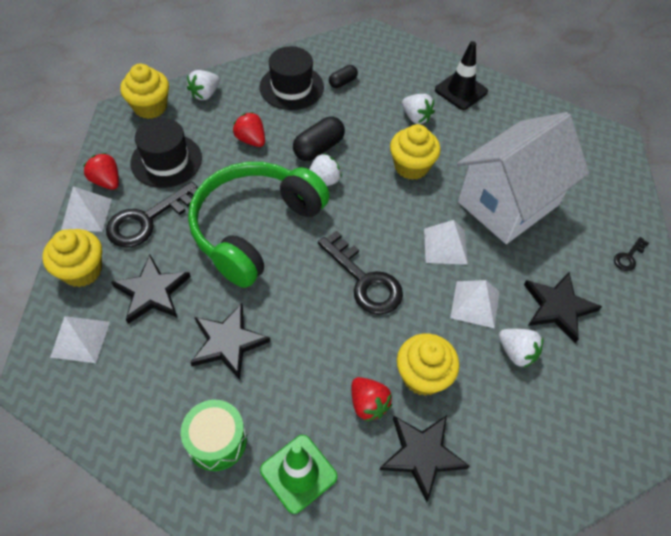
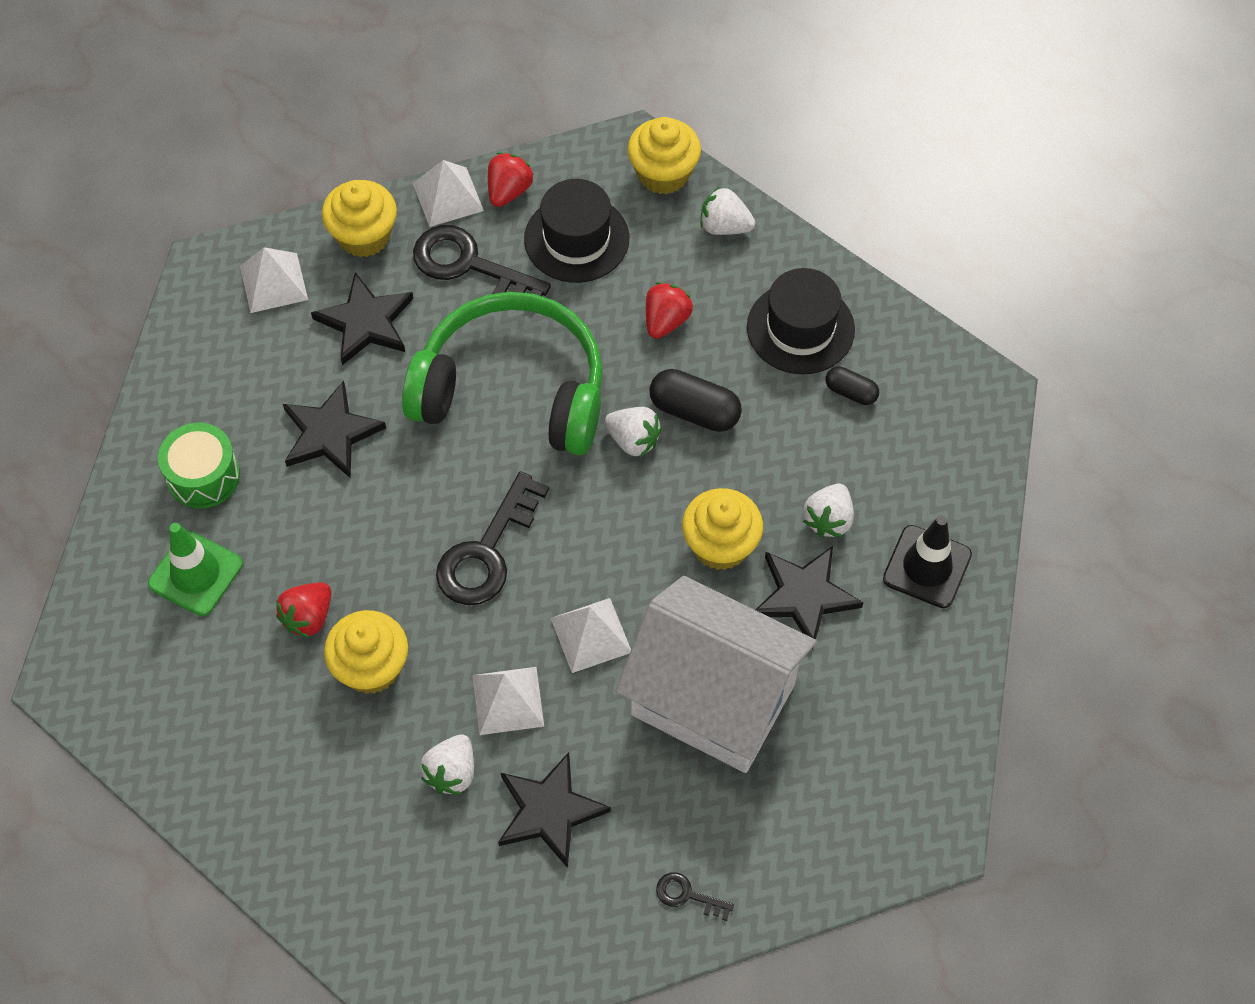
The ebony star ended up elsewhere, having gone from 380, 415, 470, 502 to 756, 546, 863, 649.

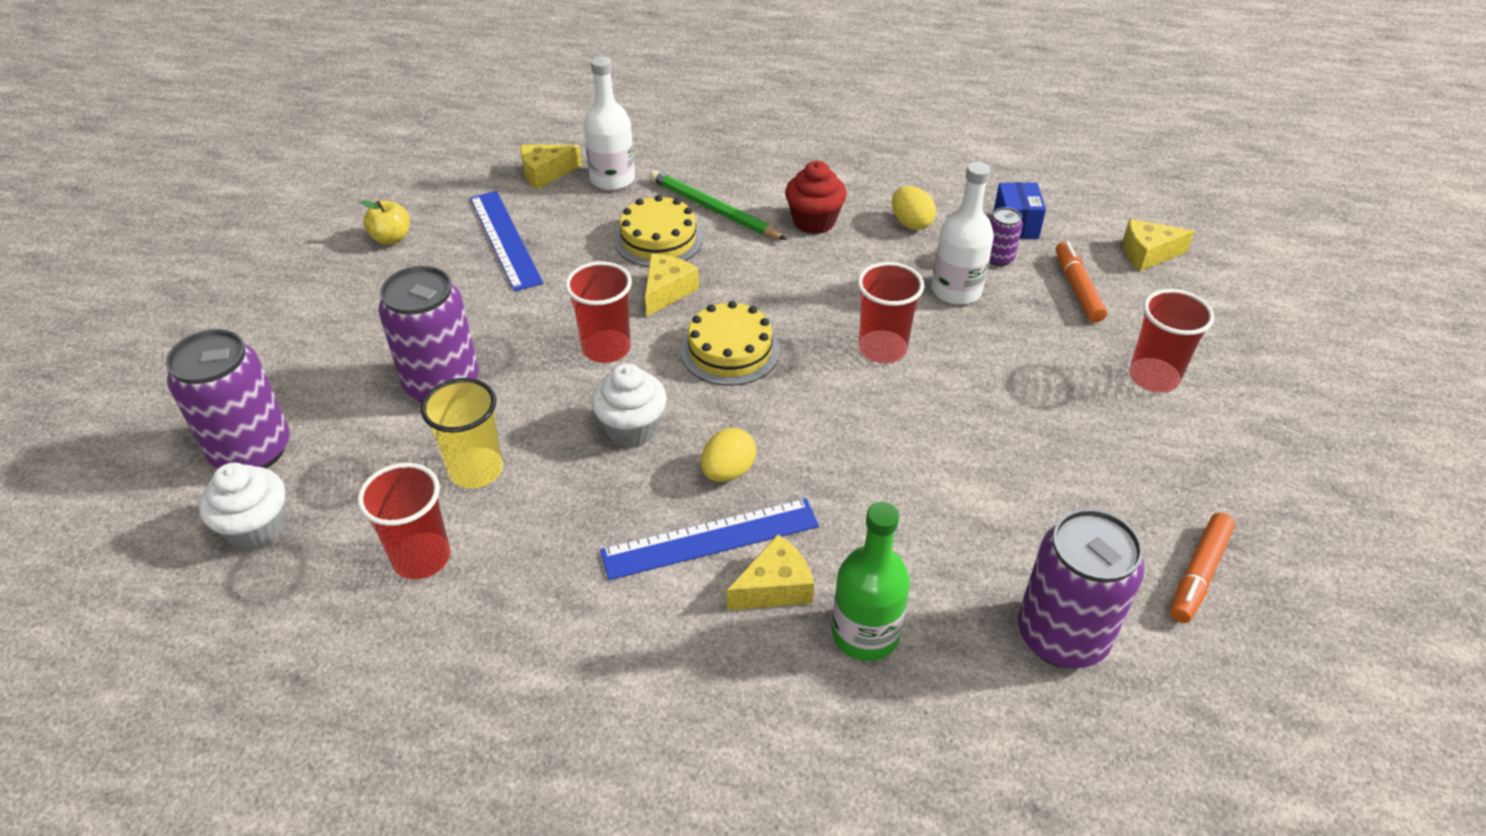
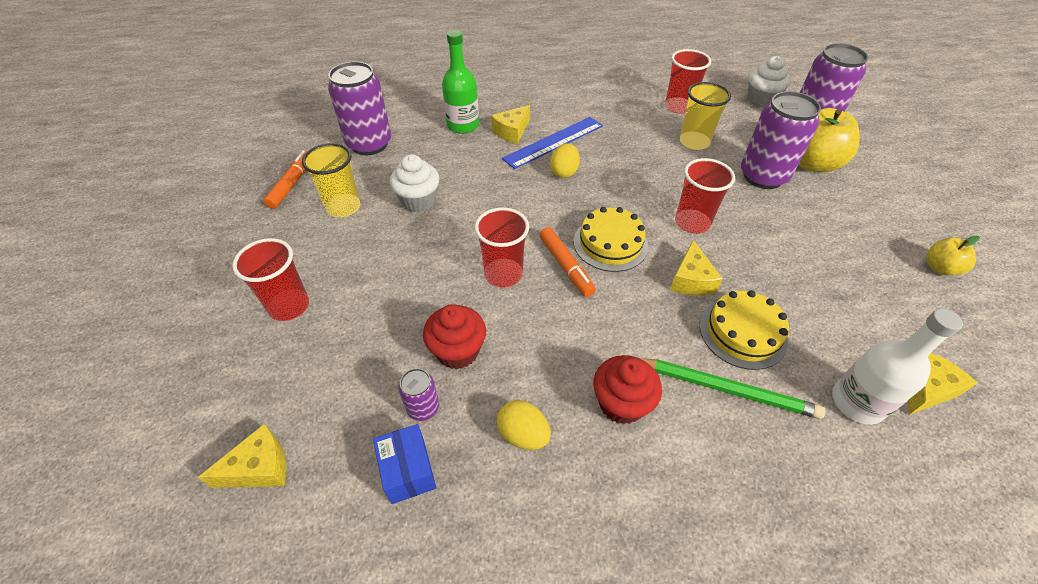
The second view lost the blue straightedge at 470, 191, 543, 291.
The second view gained the yellow beaker at 302, 143, 360, 217.
The second view gained the yellow toy apple at 799, 108, 860, 172.
The snow-white fairy cake ended up elsewhere, having gone from 591, 364, 667, 447 to 390, 154, 439, 212.
The orange-coloured marker pen ended up elsewhere, having gone from 1056, 241, 1107, 323 to 539, 227, 596, 297.
Where the snow-white flask stood at 932, 162, 994, 305, the scarlet fairy cake came to stand at 423, 304, 486, 369.

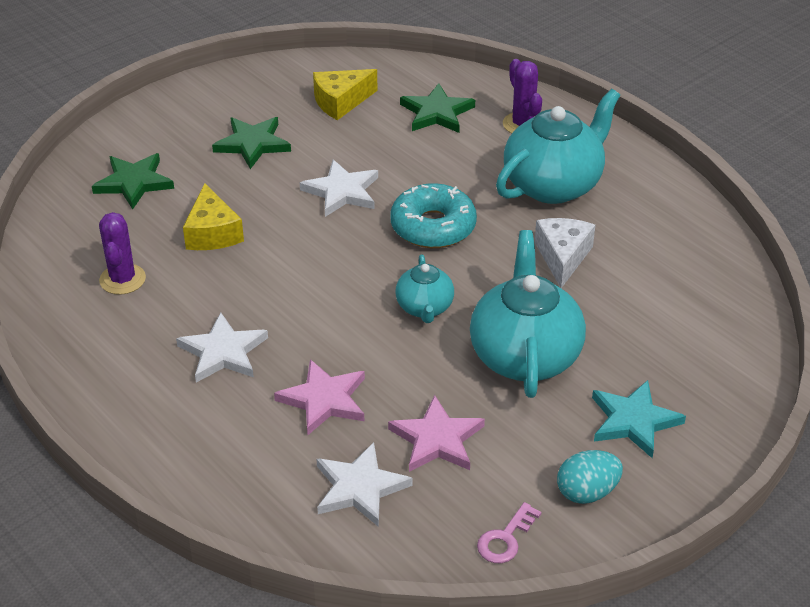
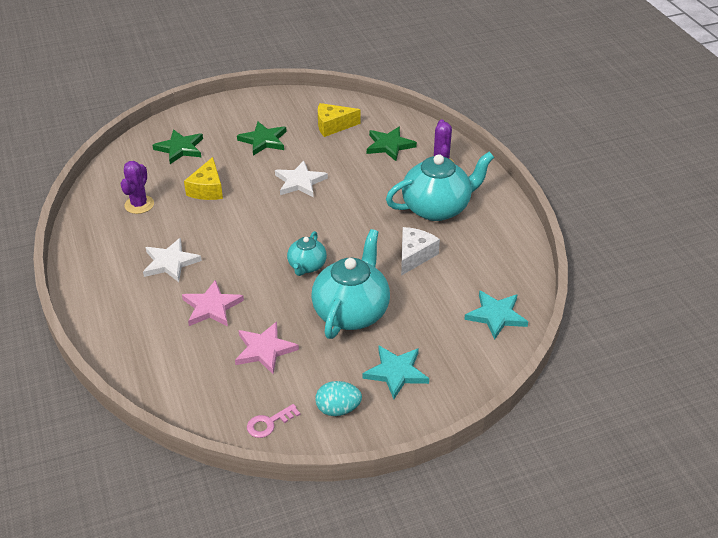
The second view lost the snow-white star at 316, 442, 413, 527.
The second view lost the turquoise doughnut at 390, 183, 477, 248.
The second view gained the turquoise star at 464, 290, 528, 340.

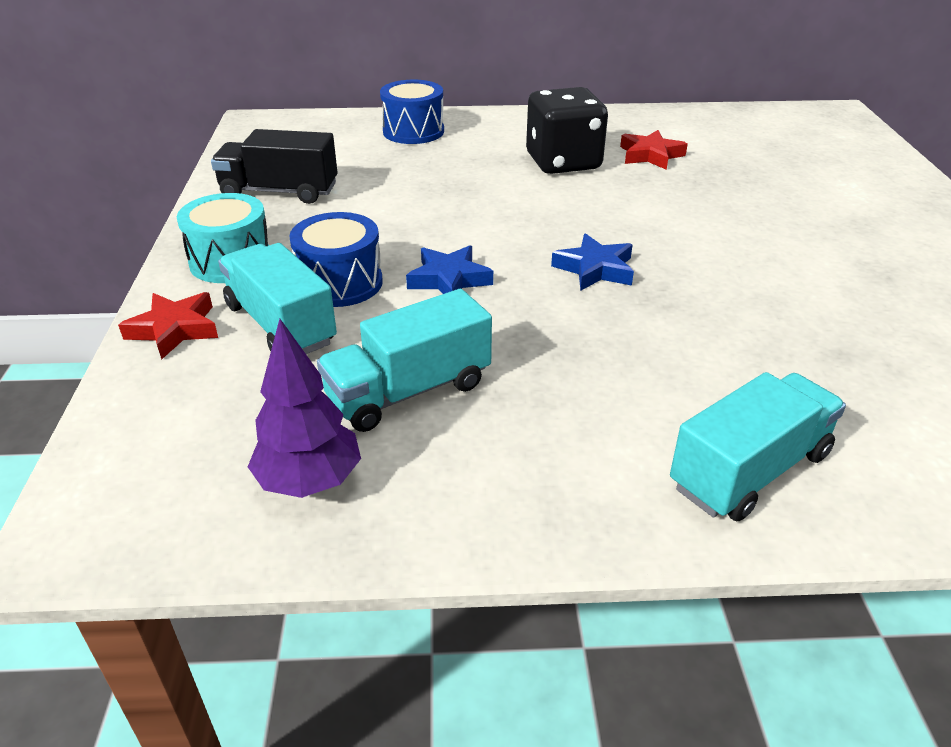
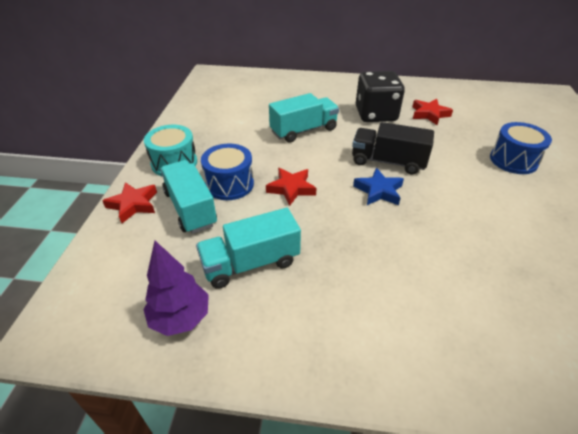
The ebony lorry ended up elsewhere, having gone from 211, 129, 338, 204 to 352, 122, 434, 174.
The blue snare drum ended up elsewhere, having gone from 380, 80, 444, 144 to 490, 122, 552, 174.
The turquoise lorry ended up elsewhere, having gone from 670, 372, 846, 521 to 269, 93, 339, 143.
What was the blue star at 406, 245, 493, 294 turned into the scarlet star at 266, 168, 317, 206.

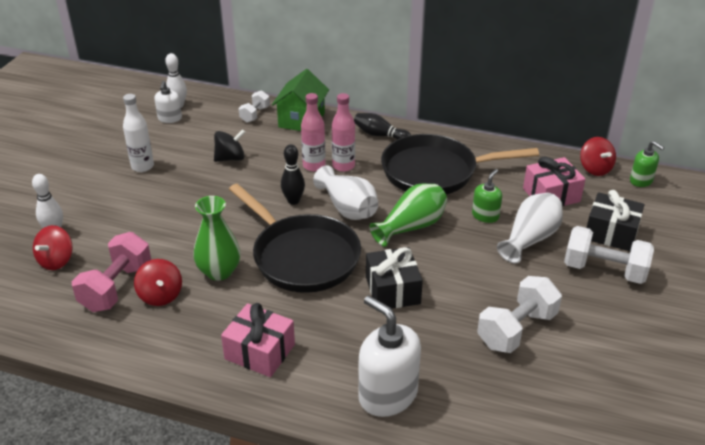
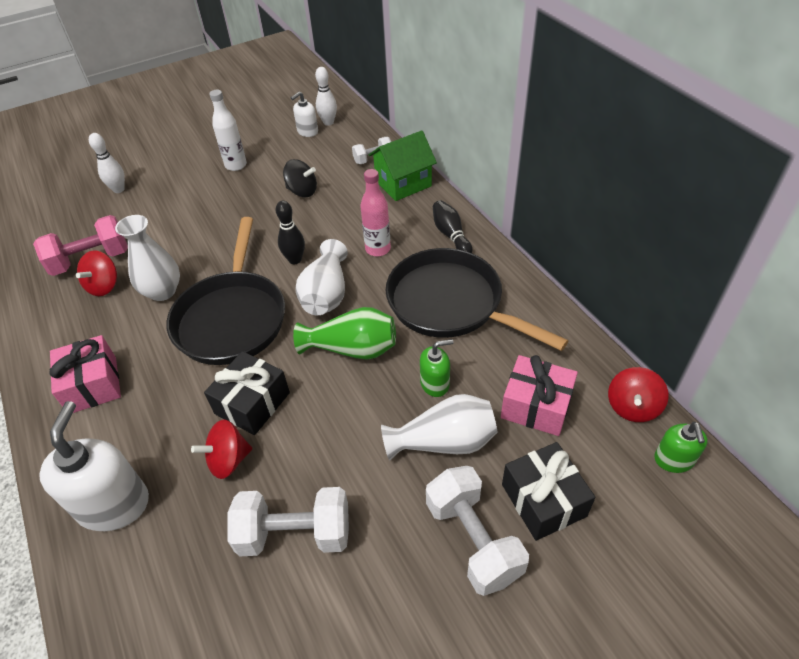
The second view lost the rosy flask at 301, 93, 325, 171.
The scarlet toy top ended up elsewhere, having gone from 33, 225, 73, 270 to 191, 419, 252, 479.
What was the green vase at 193, 196, 241, 281 turned into the snow-white vase at 115, 215, 180, 301.

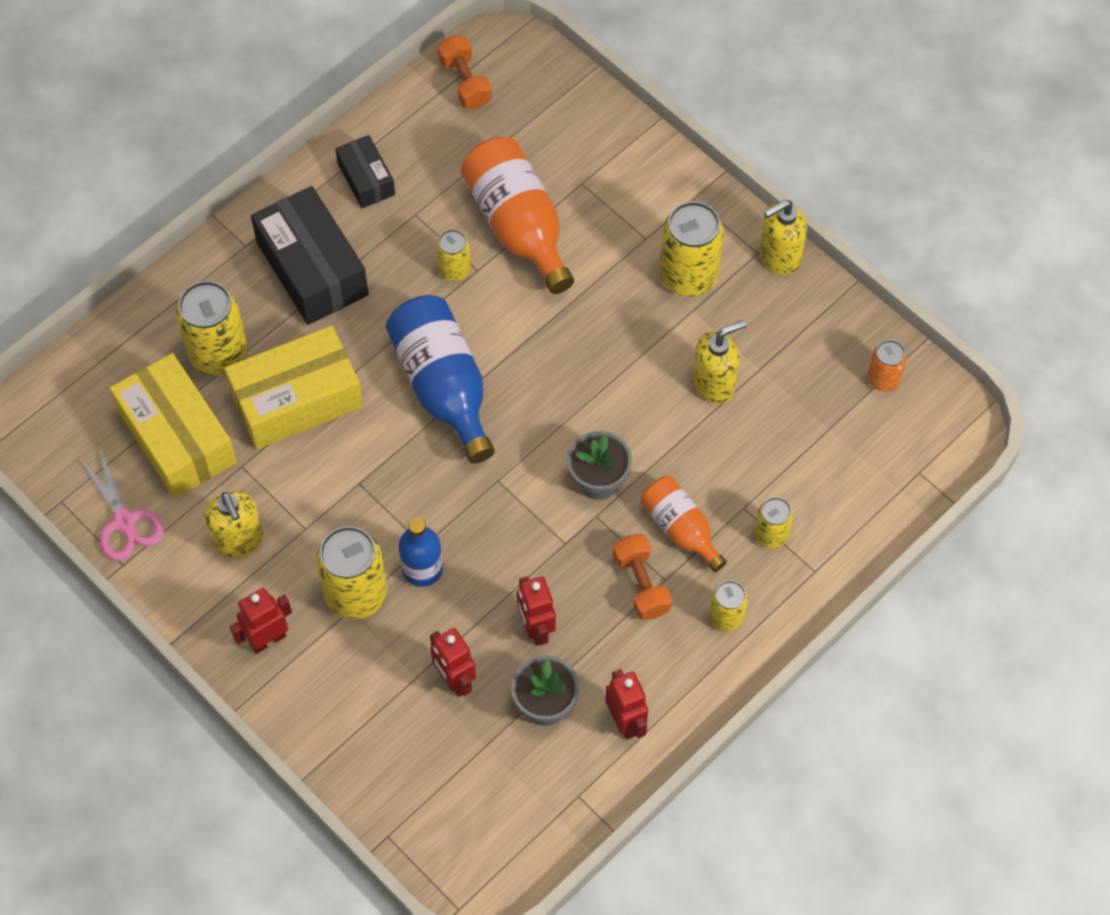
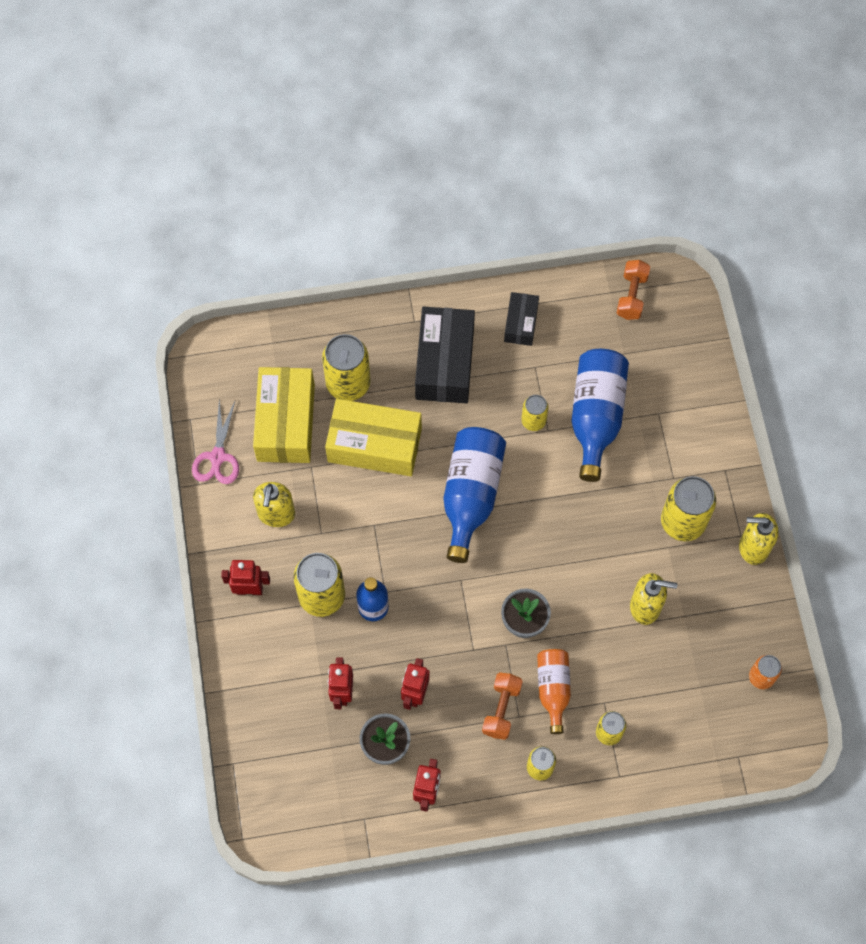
What was the orange-coloured flask at 461, 137, 574, 294 turned into the blue flask at 571, 349, 629, 482.

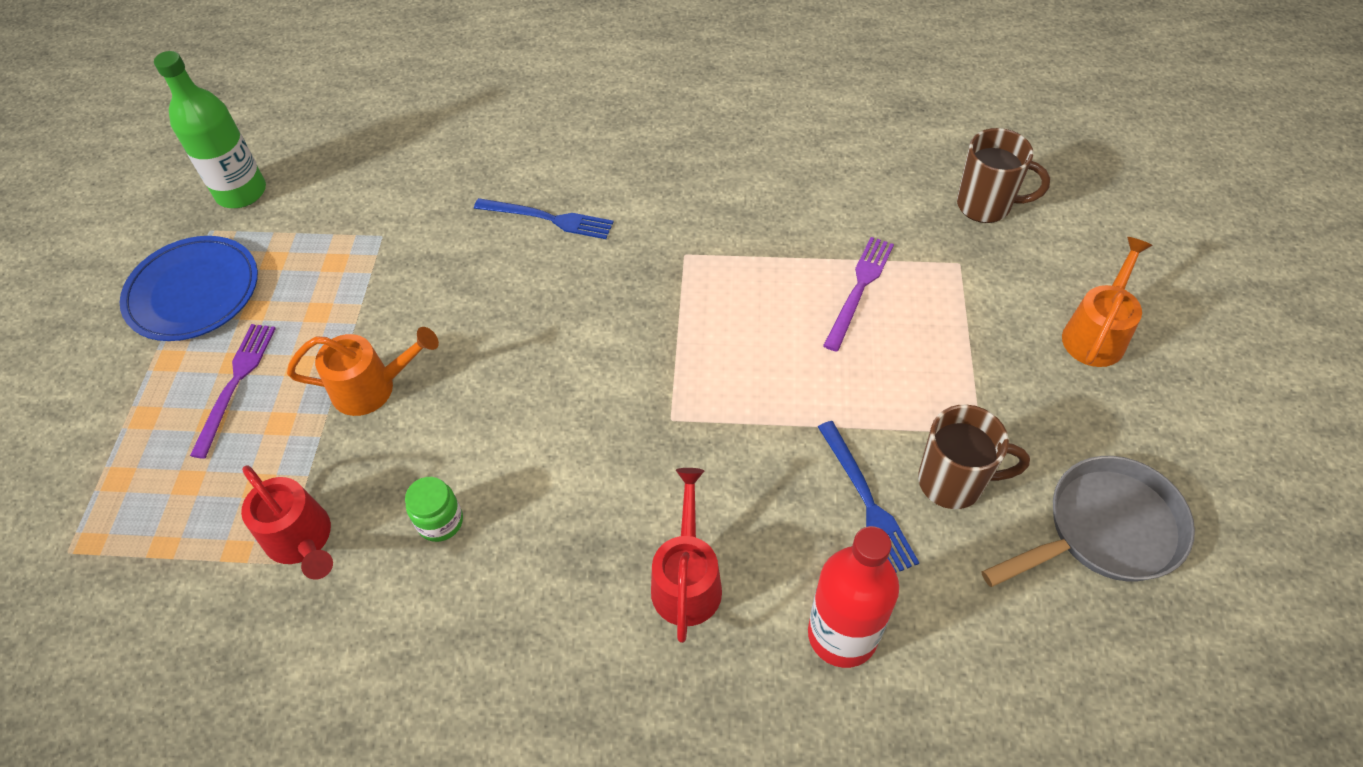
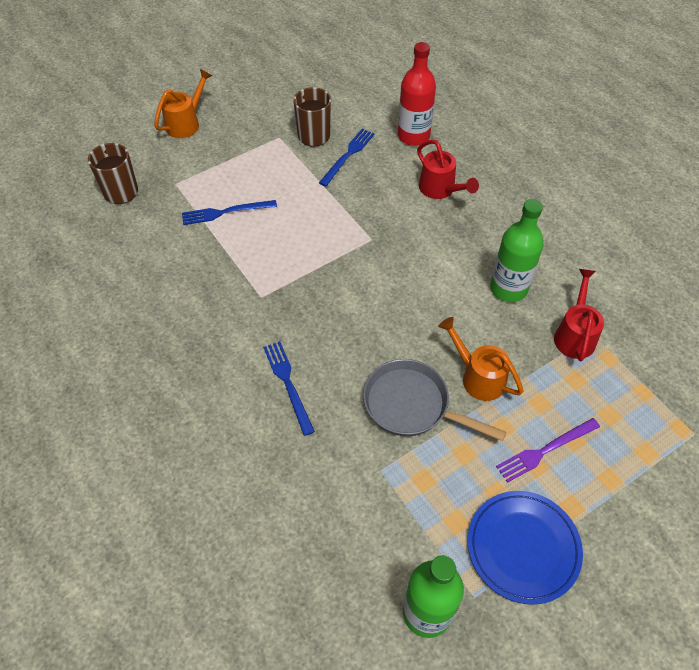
The grey skillet ended up elsewhere, having gone from 982, 456, 1195, 587 to 363, 359, 506, 441.
Where the green preserve jar stood at 405, 477, 463, 542, the green flask came to stand at 490, 199, 544, 302.
What was the royal purple dinner fork at 823, 237, 894, 352 turned into the blue dinner fork at 182, 200, 277, 225.
The scarlet sprinkling can at 651, 468, 722, 643 ended up facing another way, 90 degrees counterclockwise from before.
The orange-coloured sprinkling can at 1062, 237, 1153, 367 ended up facing another way, 135 degrees clockwise from before.

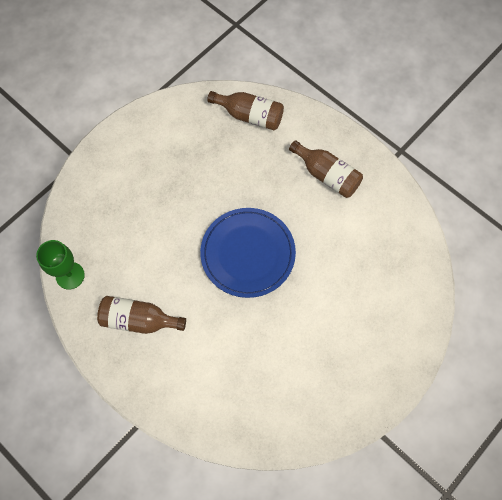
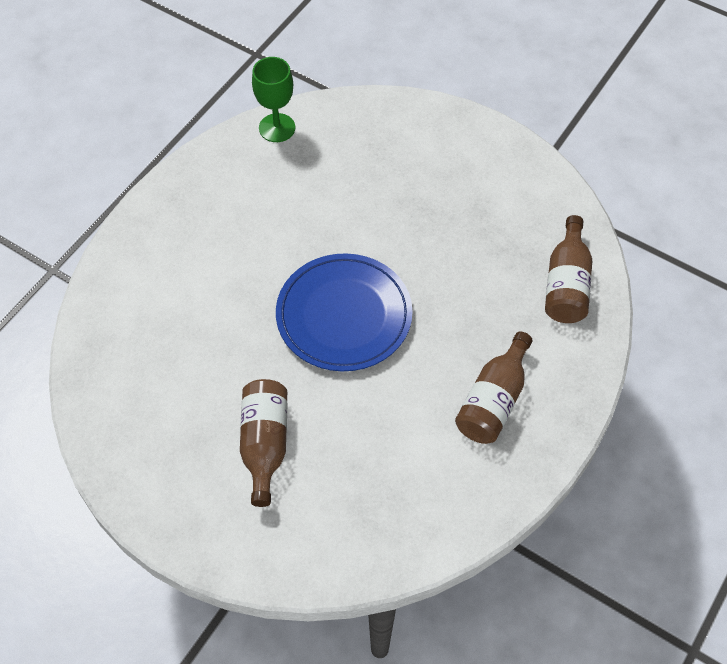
The russet flask ended up elsewhere, having gone from 97, 296, 186, 334 to 240, 379, 287, 507.

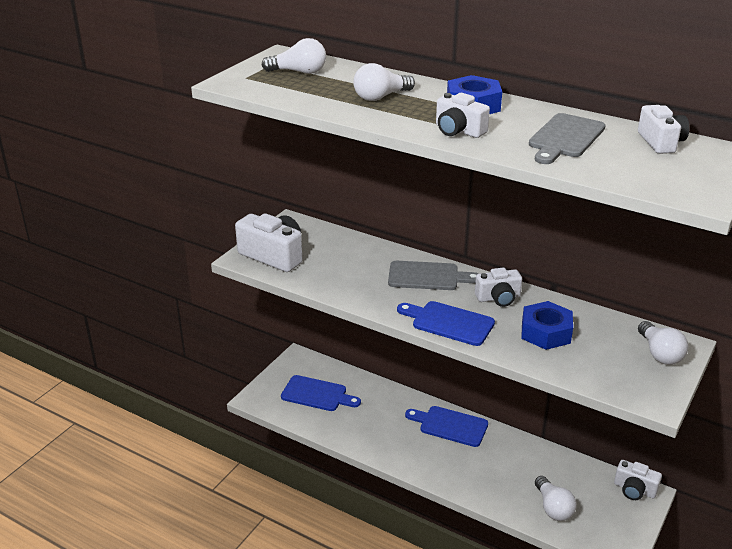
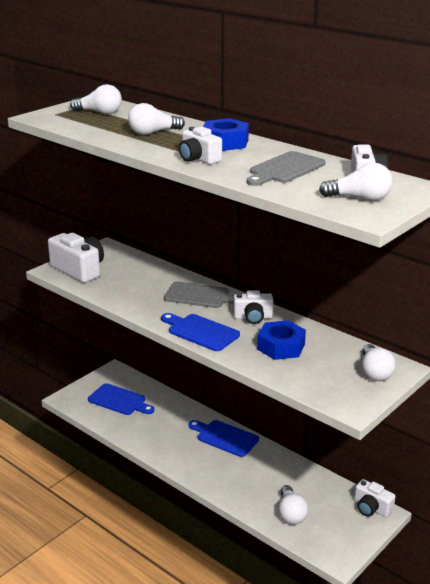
The second view gained the snow-white light bulb at 319, 163, 393, 201.

